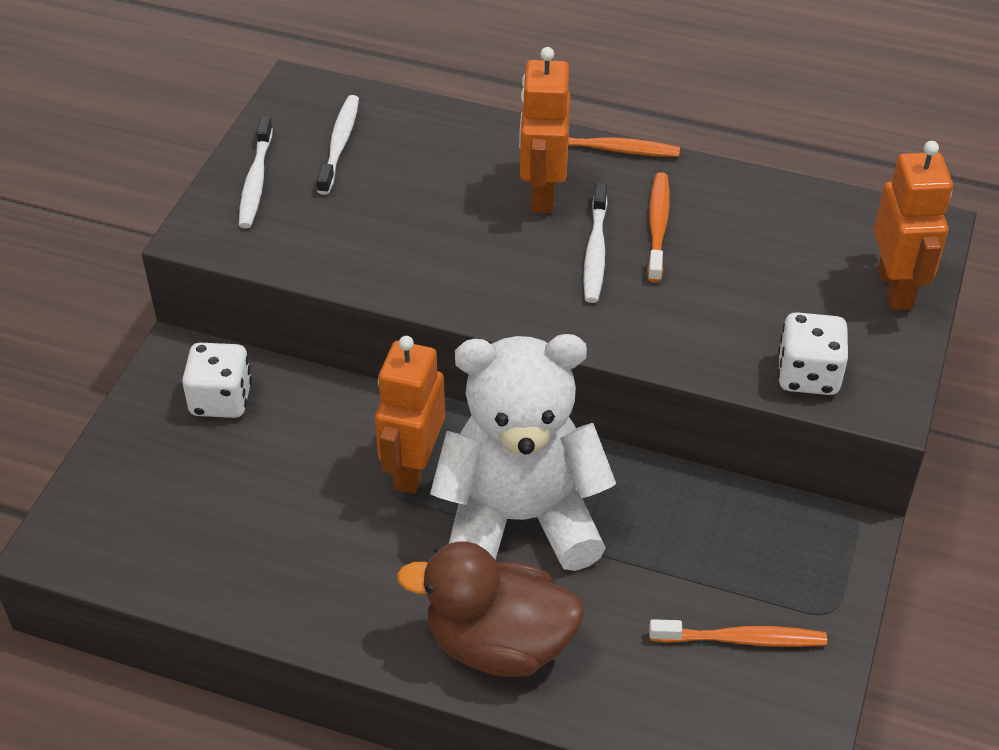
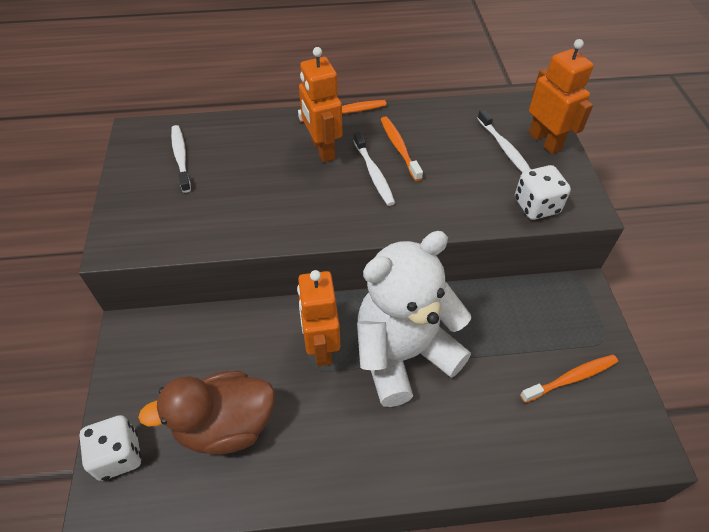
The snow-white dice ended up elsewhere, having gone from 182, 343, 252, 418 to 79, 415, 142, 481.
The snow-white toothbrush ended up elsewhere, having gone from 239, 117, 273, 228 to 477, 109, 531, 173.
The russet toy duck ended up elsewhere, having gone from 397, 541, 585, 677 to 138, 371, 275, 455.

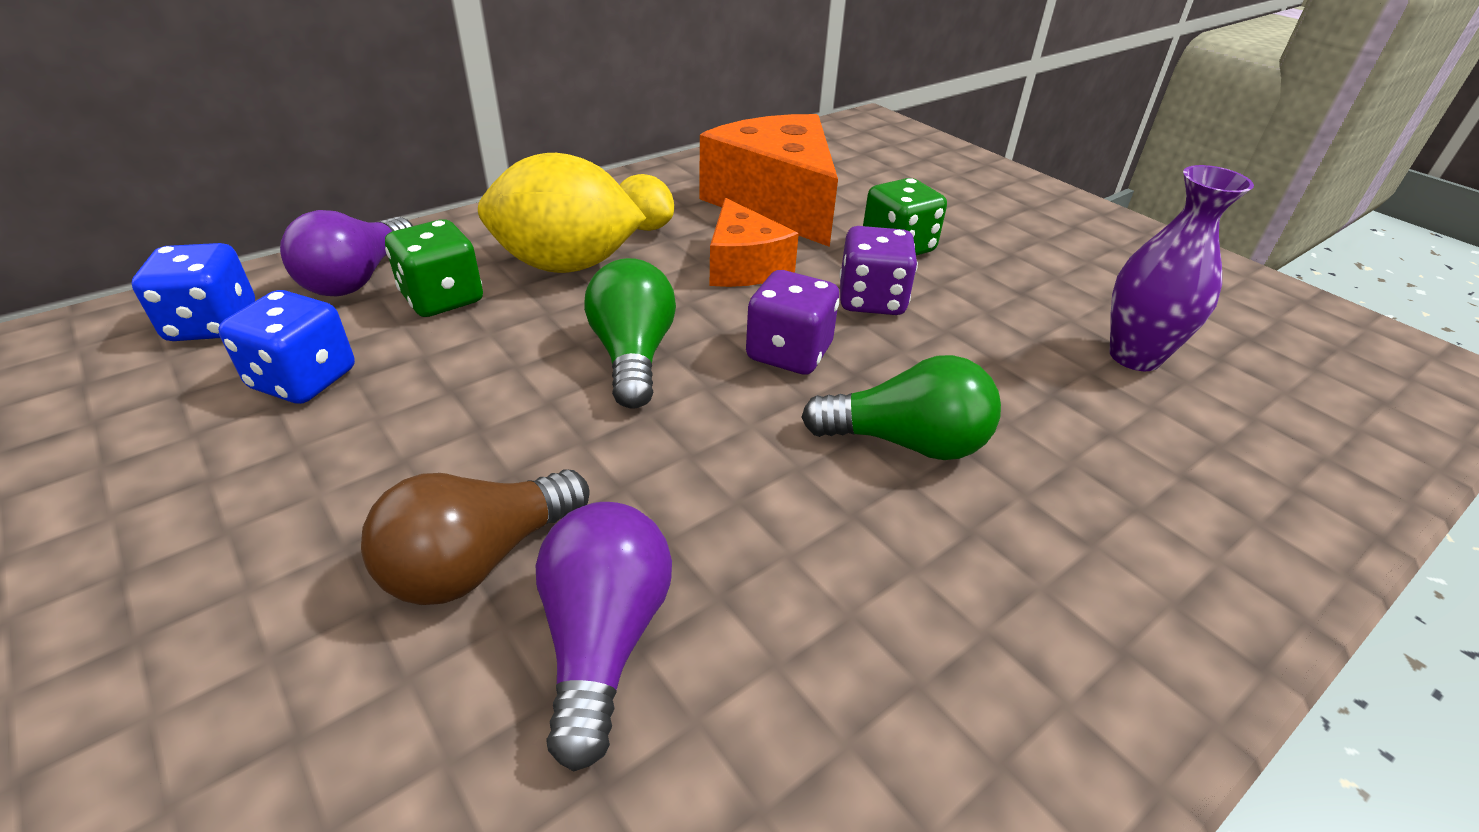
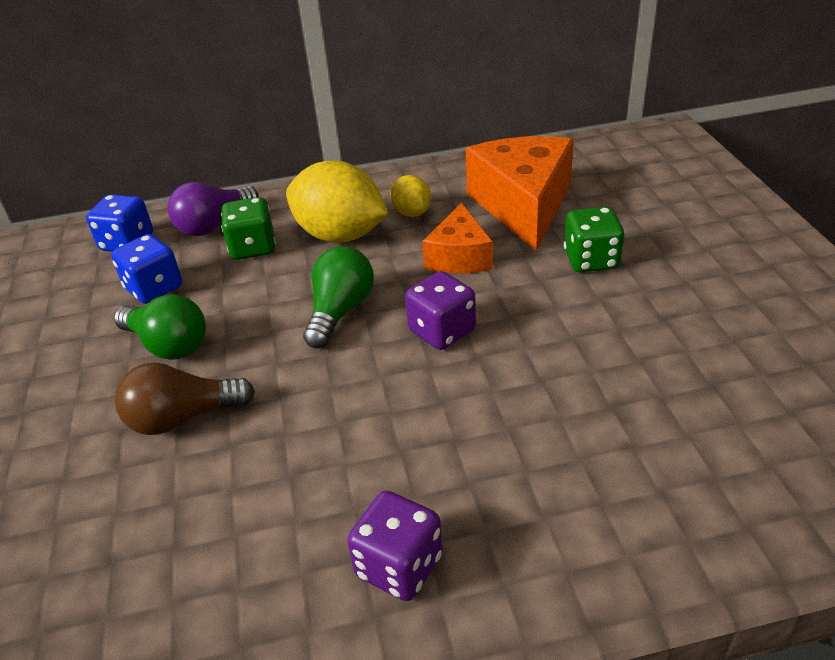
The second view lost the royal purple light bulb at 536, 502, 672, 771.
The second view lost the royal purple vase at 1110, 165, 1254, 371.
The green light bulb ended up elsewhere, having gone from 802, 355, 1001, 460 to 114, 294, 206, 360.
The royal purple dice ended up elsewhere, having gone from 839, 226, 918, 315 to 347, 491, 443, 601.

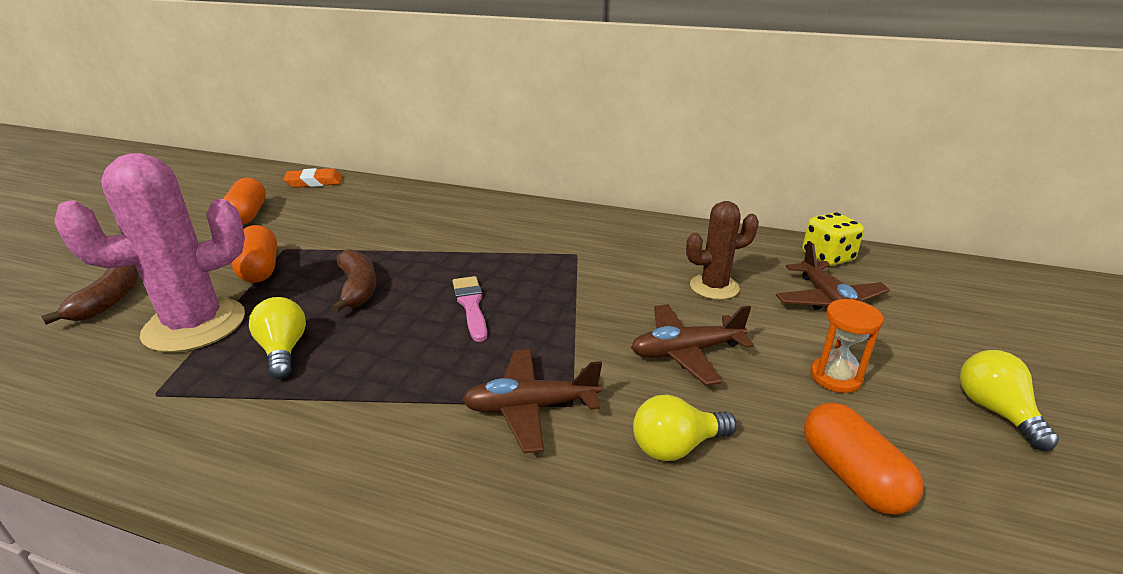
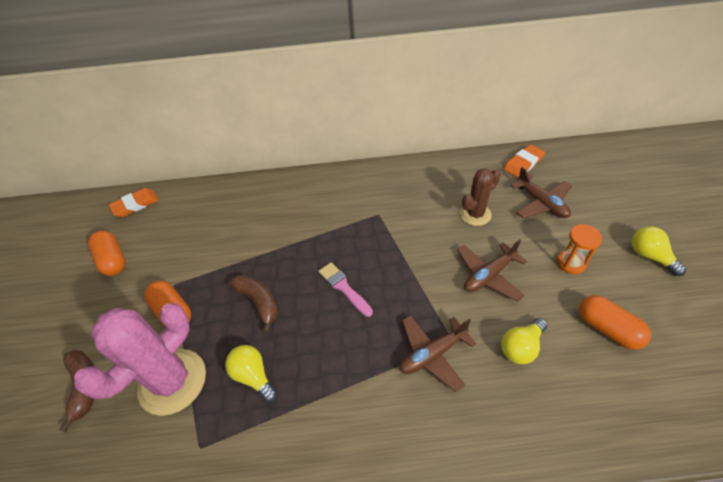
Where the yellow dice stood at 802, 212, 864, 266, the orange-coloured eraser came to stand at 504, 144, 545, 178.

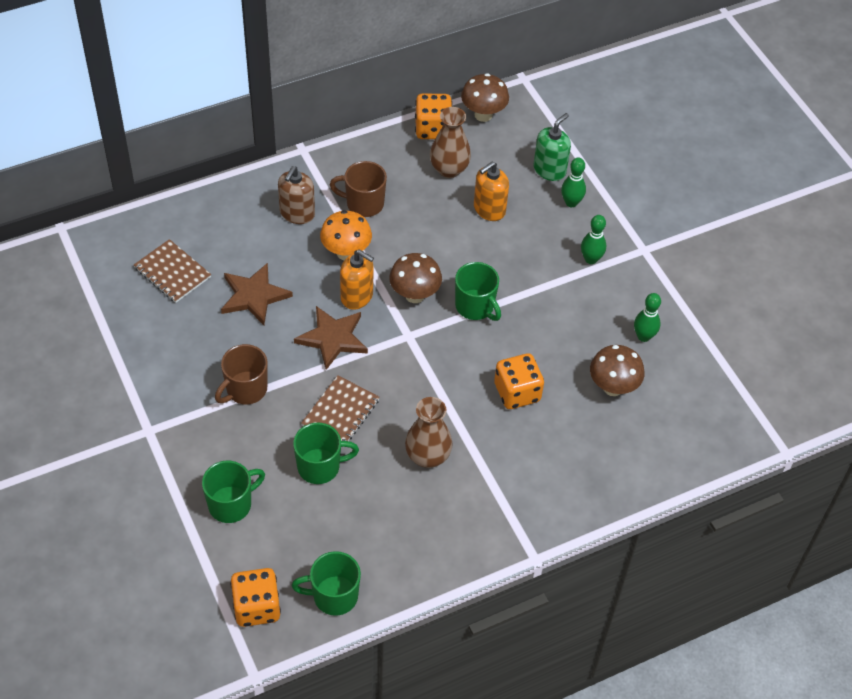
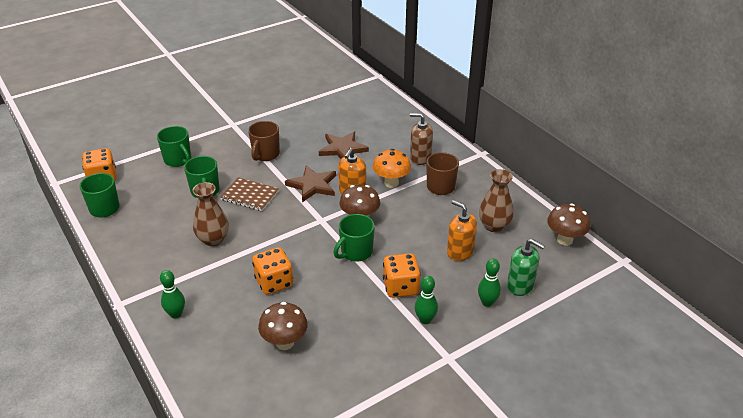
The second view lost the russet notebook at 134, 239, 211, 303.
The orange-coloured dice ended up elsewhere, having gone from 415, 94, 452, 139 to 383, 253, 421, 298.
The green tenpin ended up elsewhere, having gone from 634, 293, 661, 342 to 160, 270, 185, 319.
The russet mug at 215, 344, 268, 404 ended up facing another way, 105 degrees counterclockwise from before.

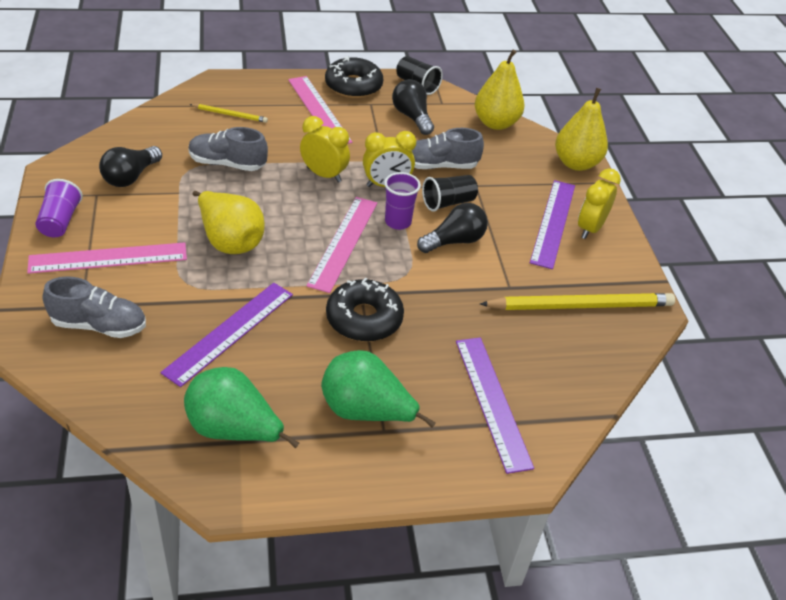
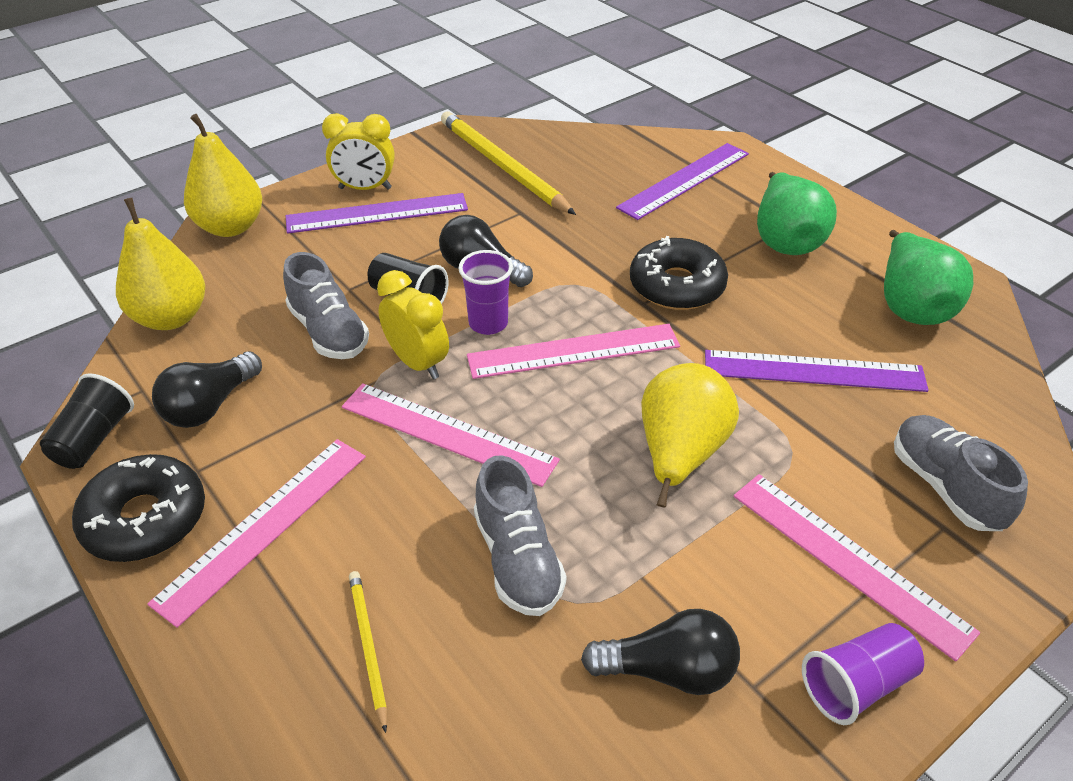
Where the yellow clock stood at 300, 116, 350, 183, the rosy straightedge came to stand at 342, 383, 560, 487.

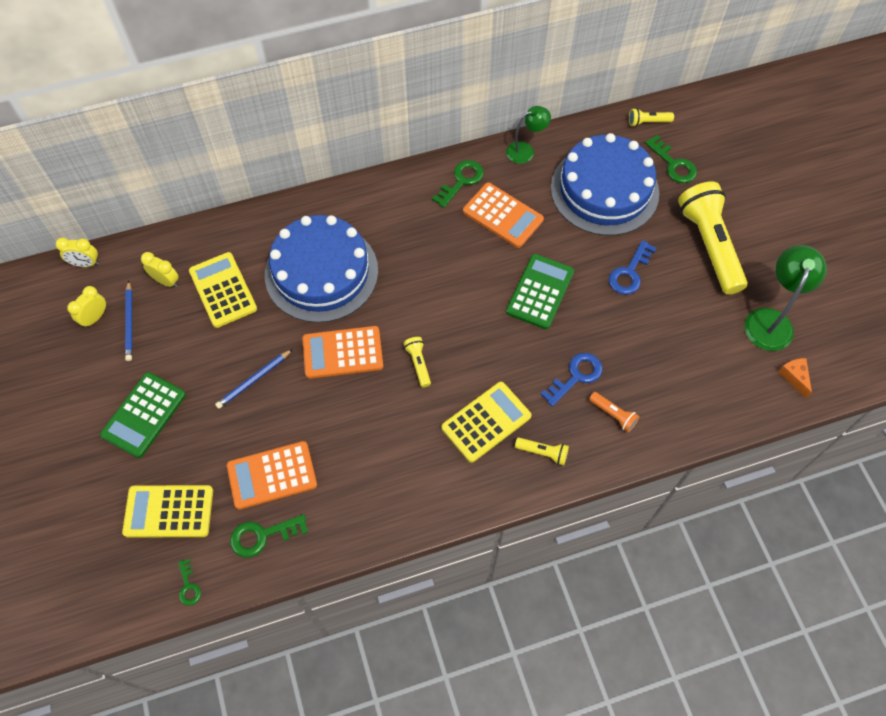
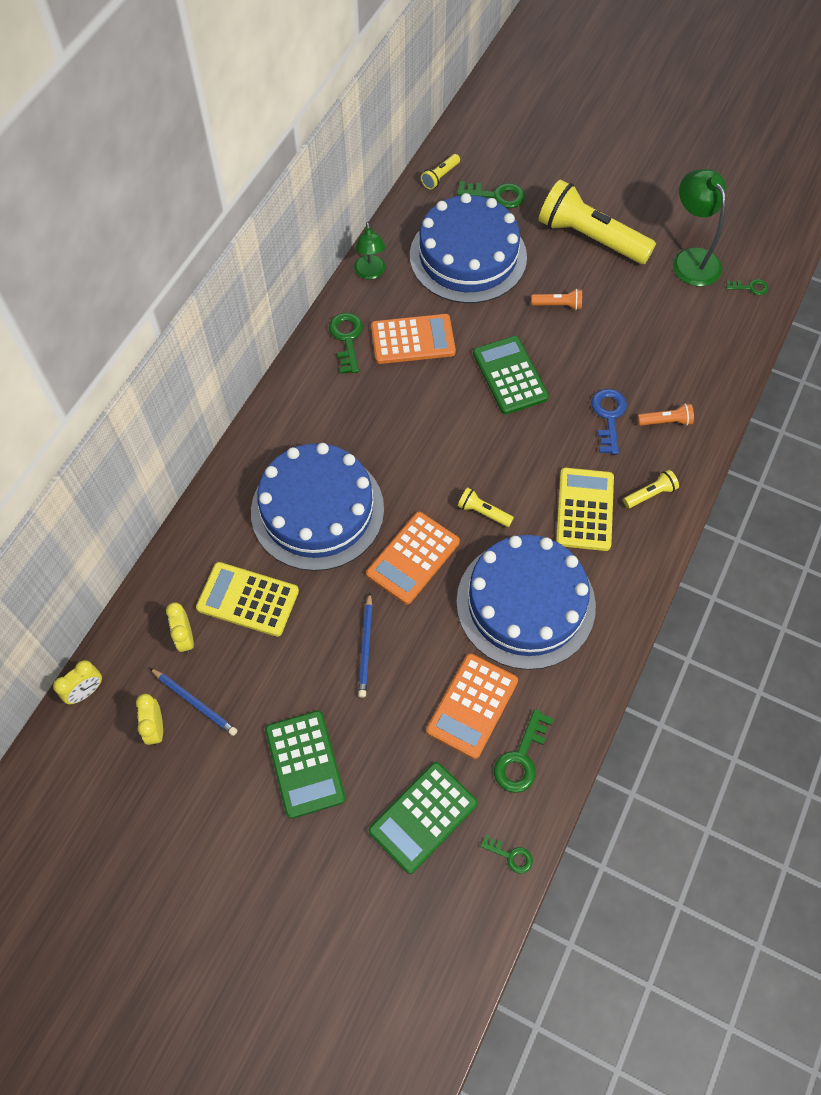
The second view gained the blue gateau at 456, 535, 596, 670.
Where the blue latchkey stood at 609, 240, 656, 295, the orange-coloured torch came to stand at 531, 289, 582, 310.
Where the orange-coloured cheese stood at 778, 358, 812, 398, the green latchkey came to stand at 726, 279, 768, 295.
What was the yellow adding machine at 122, 485, 213, 538 turned into the green adding machine at 368, 762, 478, 874.
The yellow clock at 141, 252, 179, 287 ended up facing another way, 90 degrees counterclockwise from before.
The green lamp at 506, 106, 551, 164 ended up facing another way, 150 degrees clockwise from before.

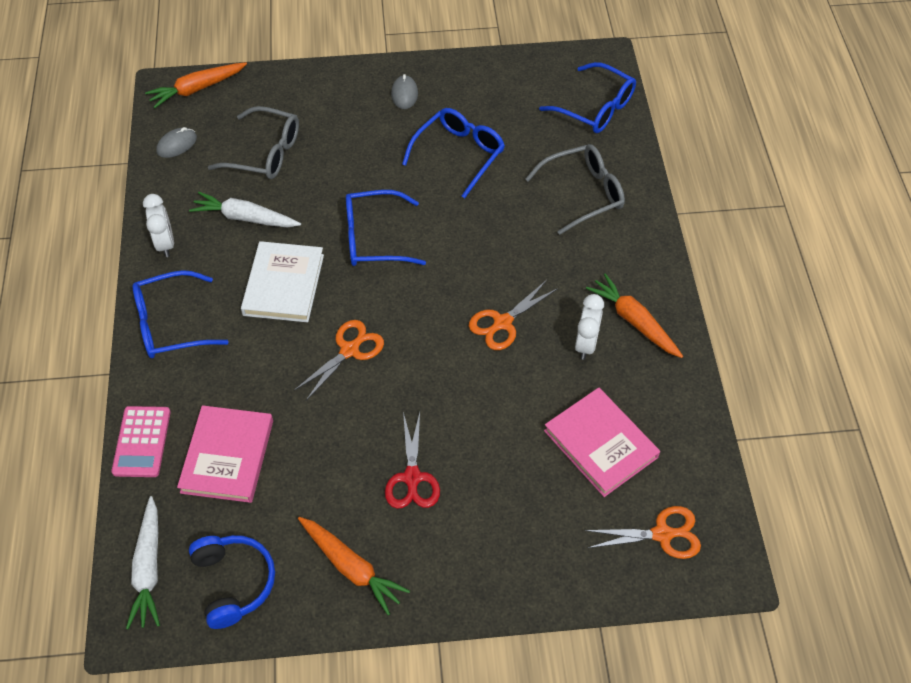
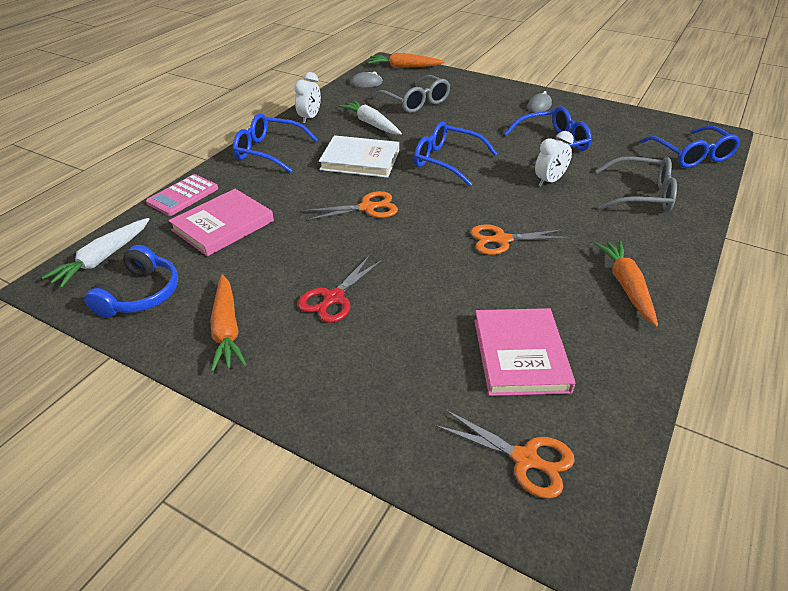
The snow-white clock ended up elsewhere, having gone from 575, 294, 604, 360 to 535, 131, 574, 187.
The snow-white hardcover at 241, 241, 324, 322 ended up facing another way, 60 degrees clockwise from before.

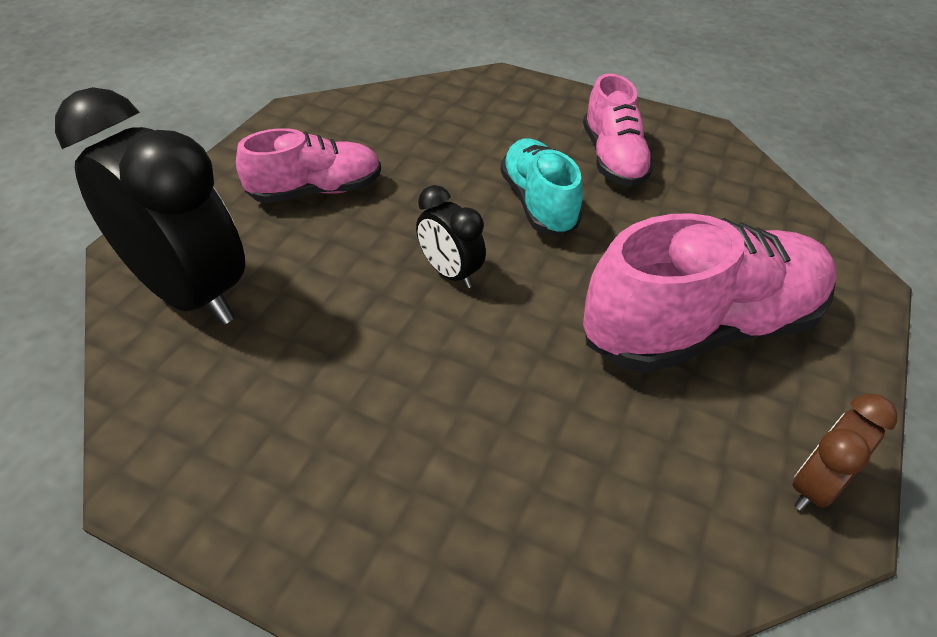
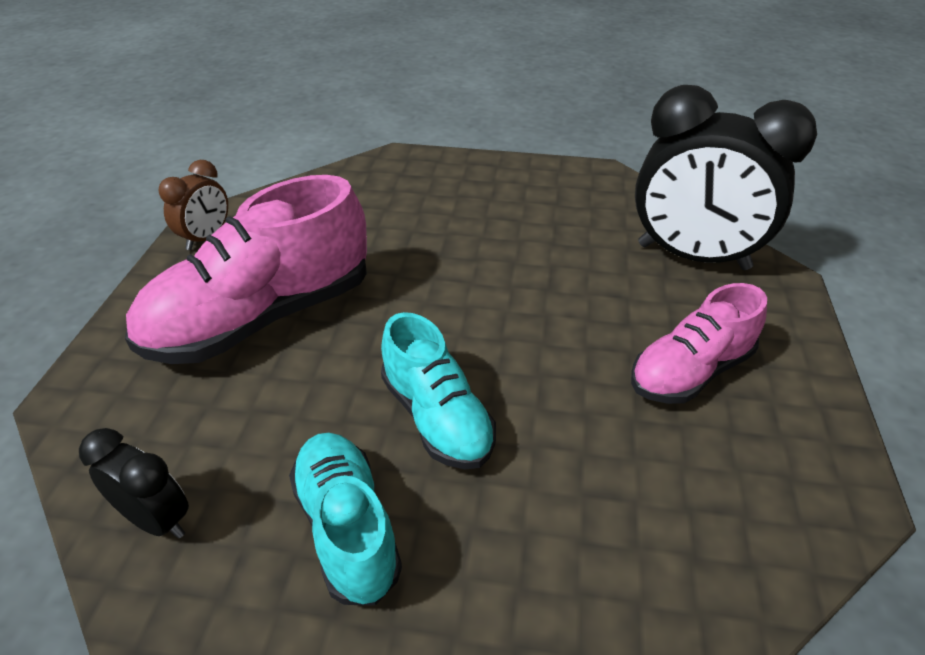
The ebony clock ended up elsewhere, having gone from 416, 185, 486, 288 to 79, 428, 189, 539.
What was the rosy shoe at 583, 73, 654, 187 turned into the turquoise shoe at 289, 433, 402, 606.

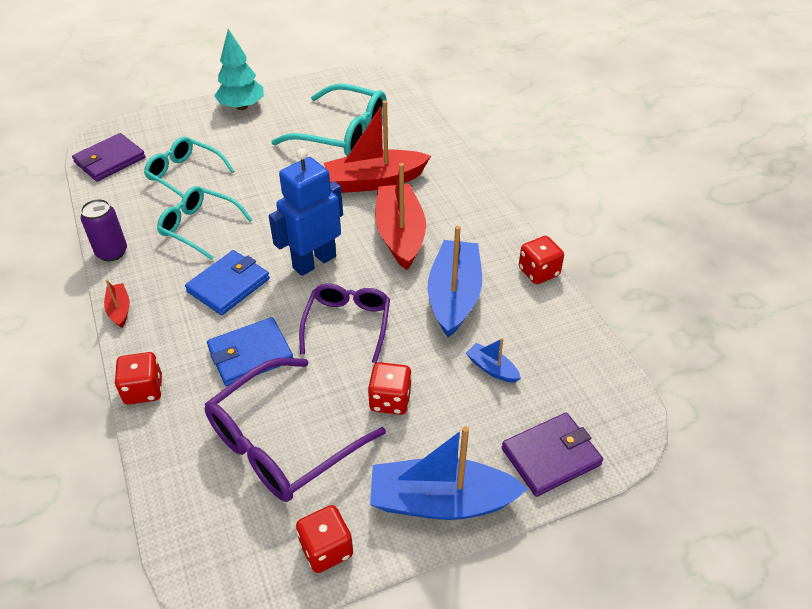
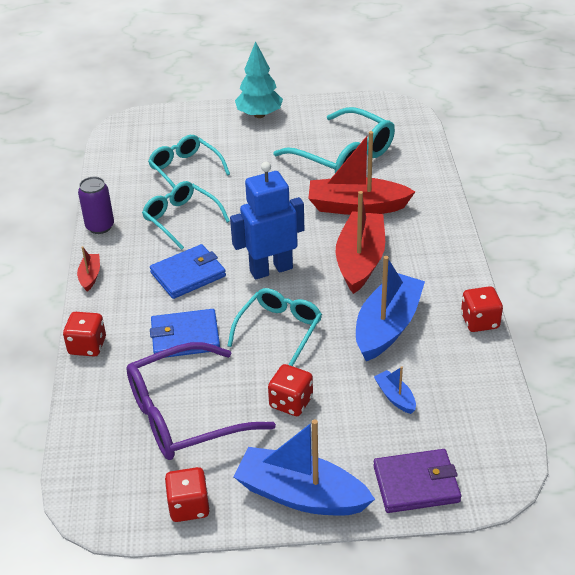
The second view lost the royal purple wallet at 72, 133, 146, 181.
What was the royal purple glasses at 299, 284, 390, 363 turned into the turquoise glasses at 227, 288, 322, 366.

